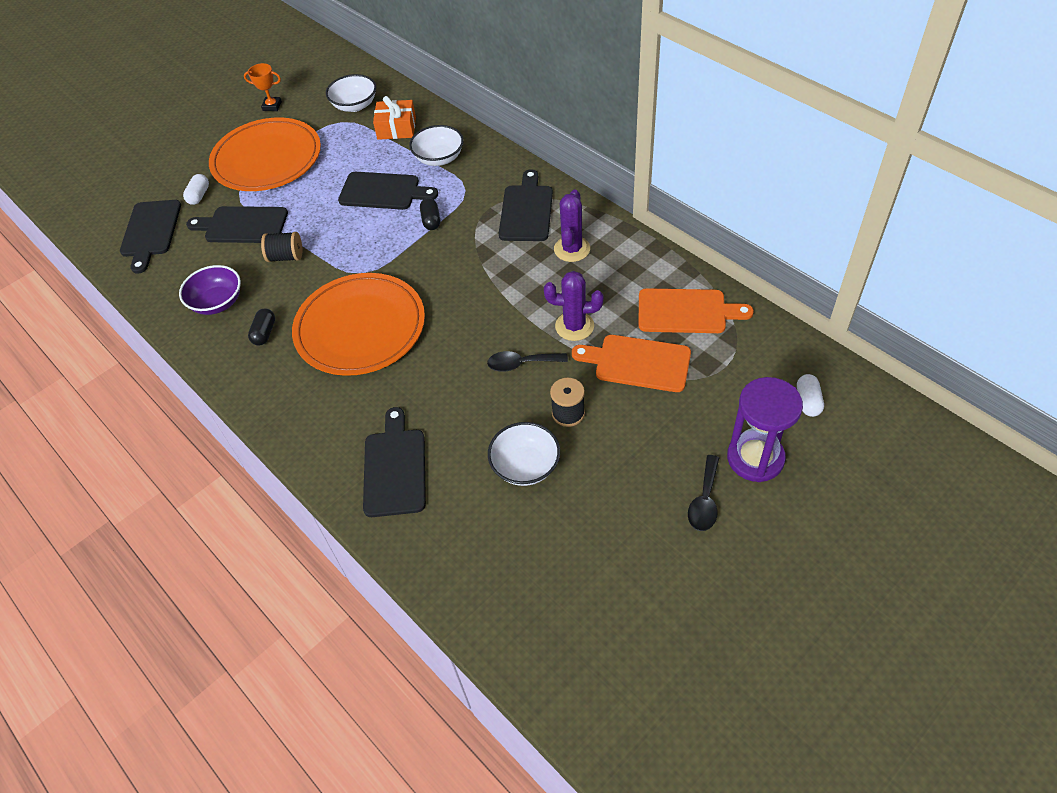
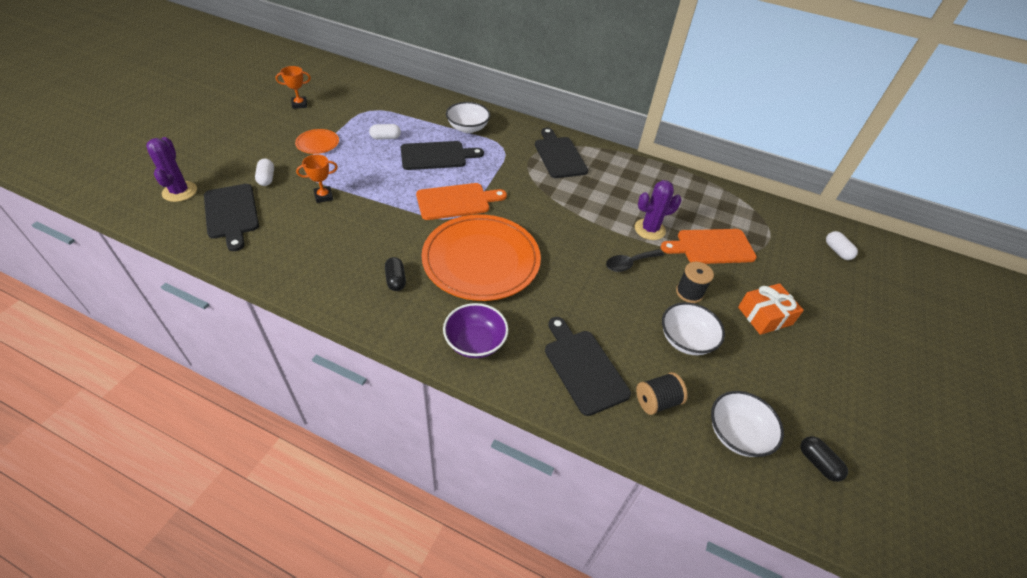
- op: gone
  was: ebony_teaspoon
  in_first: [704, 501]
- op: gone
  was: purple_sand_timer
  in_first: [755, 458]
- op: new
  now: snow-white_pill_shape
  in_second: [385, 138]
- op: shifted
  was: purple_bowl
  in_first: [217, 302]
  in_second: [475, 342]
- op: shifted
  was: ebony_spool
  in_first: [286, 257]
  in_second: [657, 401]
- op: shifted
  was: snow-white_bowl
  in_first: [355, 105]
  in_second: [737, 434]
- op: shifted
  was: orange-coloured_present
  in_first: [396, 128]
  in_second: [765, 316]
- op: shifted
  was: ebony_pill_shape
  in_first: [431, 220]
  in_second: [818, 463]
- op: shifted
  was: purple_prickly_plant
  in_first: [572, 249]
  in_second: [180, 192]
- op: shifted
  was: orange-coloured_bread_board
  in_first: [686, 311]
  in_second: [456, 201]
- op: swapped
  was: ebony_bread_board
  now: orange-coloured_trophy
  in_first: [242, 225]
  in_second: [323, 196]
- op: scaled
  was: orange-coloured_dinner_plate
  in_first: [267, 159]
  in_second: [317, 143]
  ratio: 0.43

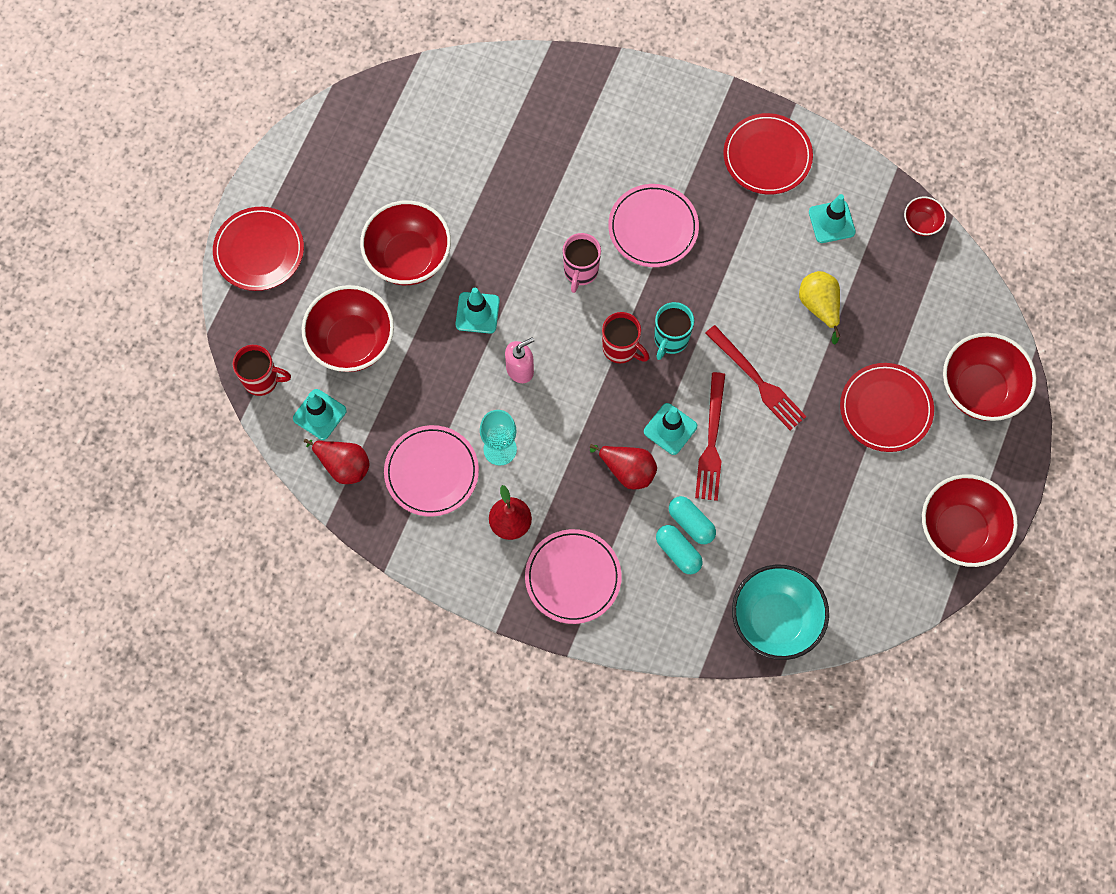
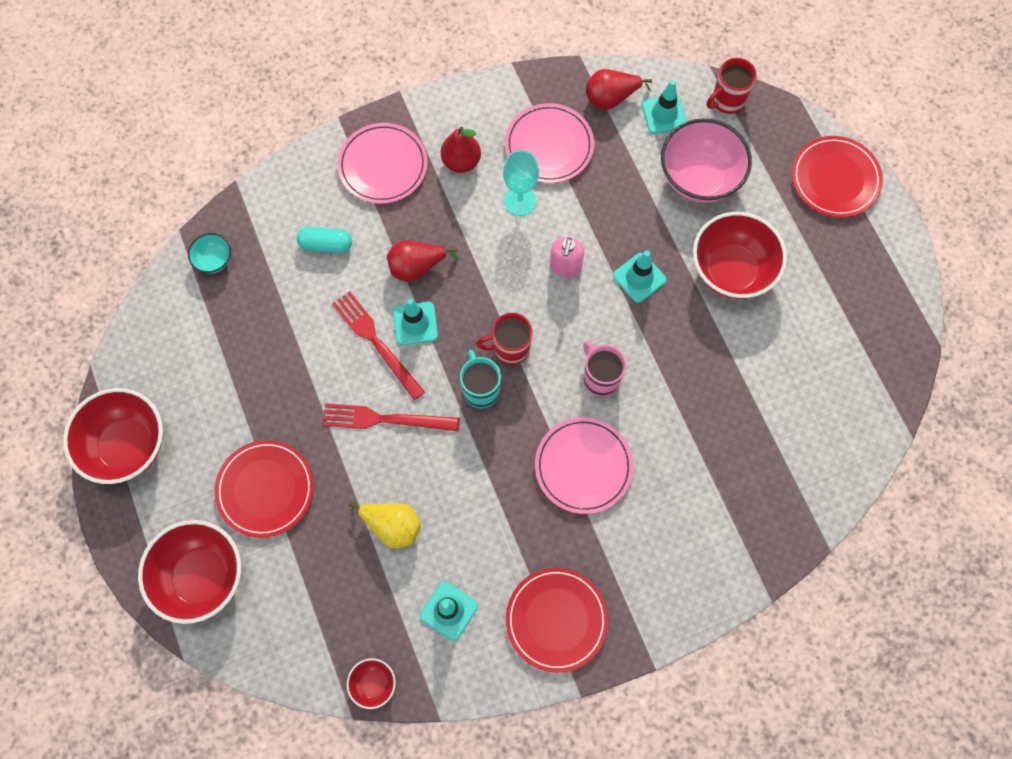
- op: gone
  was: aqua_pill_shape
  in_first: [691, 523]
- op: repainted
  was: scarlet_bowl
  now: rosy_bowl
  in_first: [352, 342]
  in_second: [699, 178]
- op: scaled
  was: aqua_bowl
  in_first: [775, 620]
  in_second: [214, 260]
  ratio: 0.47

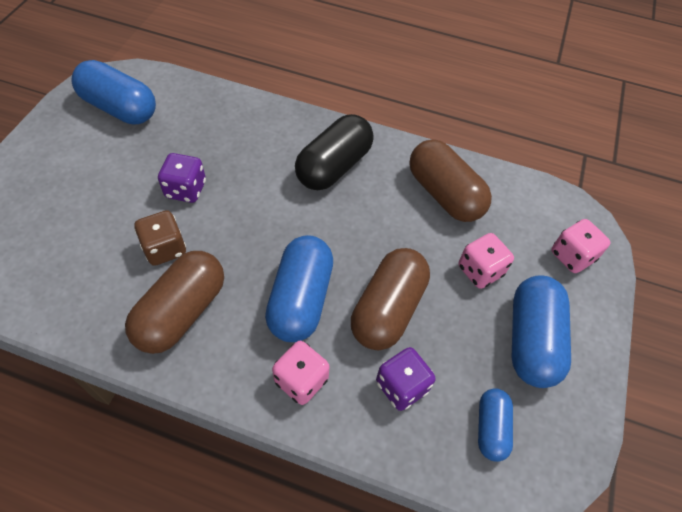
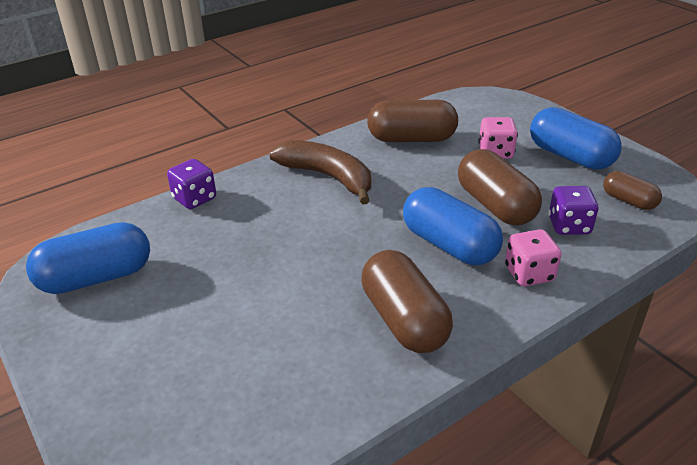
- op: gone
  was: brown_game_die
  in_first: [165, 248]
- op: gone
  was: rosy_game_die
  in_first: [572, 256]
- op: shifted
  was: purple_game_die
  in_first: [186, 189]
  in_second: [194, 199]
- op: swapped
  was: ebony_pill_shape
  now: brown_toy_banana
  in_first: [334, 166]
  in_second: [328, 177]
- op: repainted
  was: blue_pill_shape
  now: brown_pill_shape
  in_first: [491, 428]
  in_second: [628, 201]

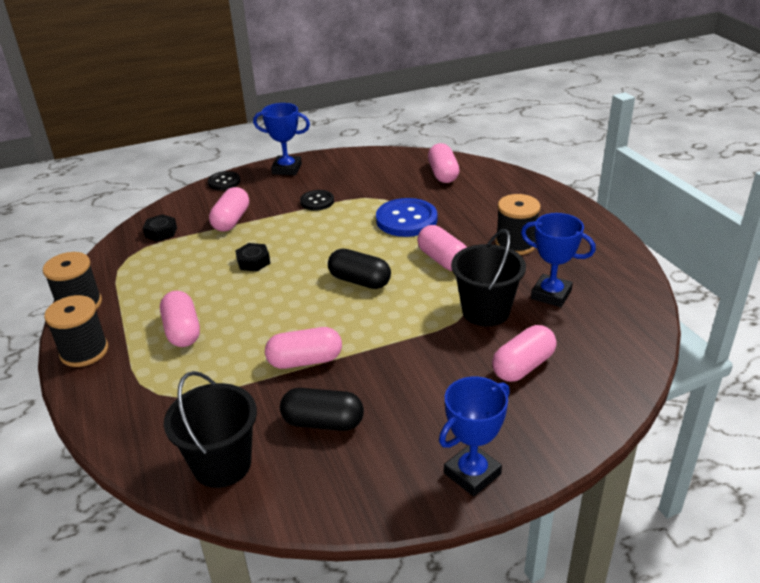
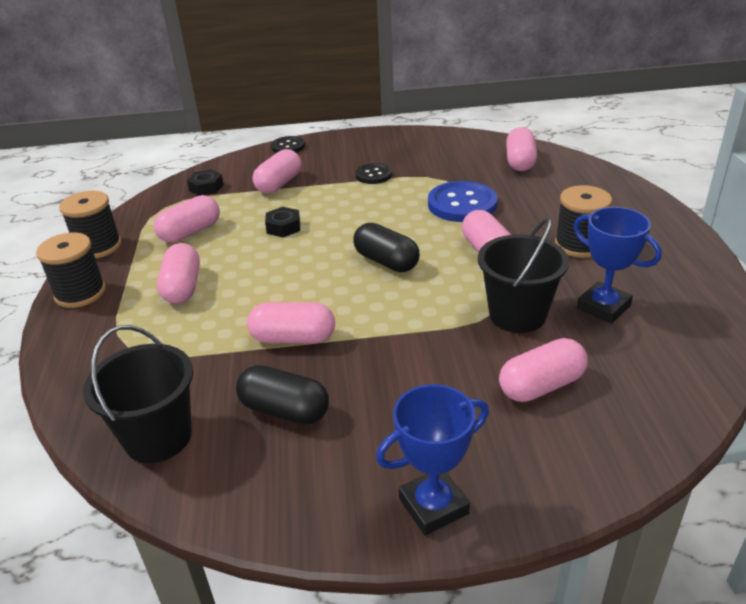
- op: gone
  was: blue_trophy
  in_first: [287, 169]
- op: new
  now: rosy_pill_shape
  in_second: [190, 232]

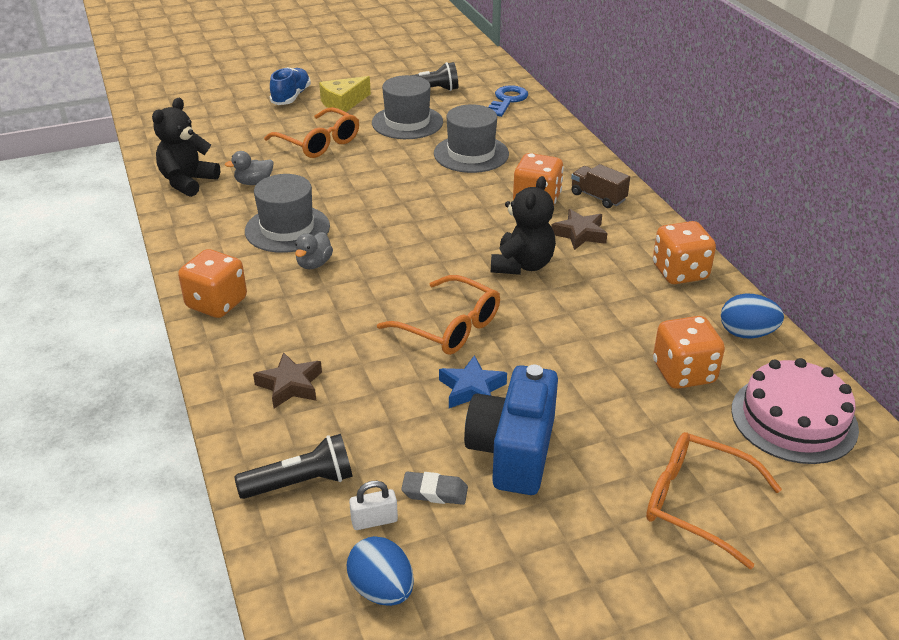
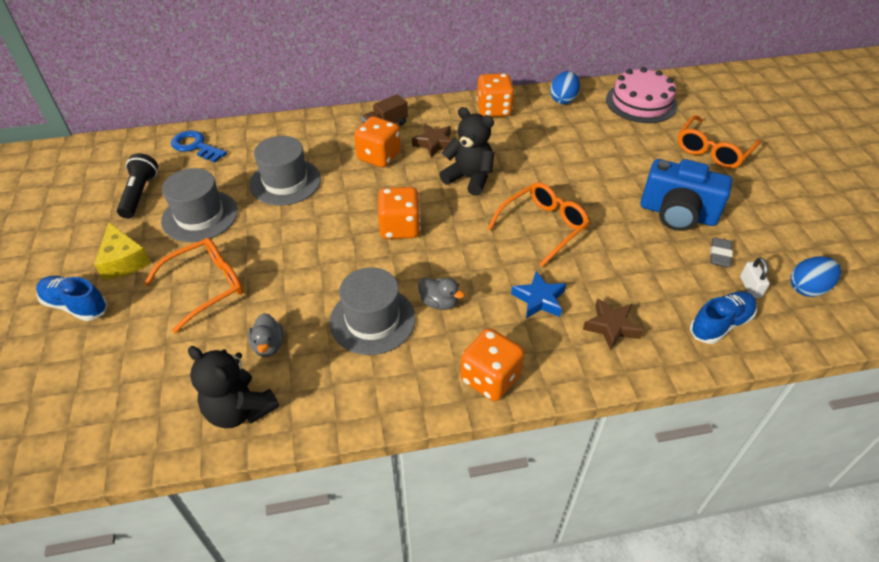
- op: shifted
  was: blue_five-pointed_star
  in_first: [472, 389]
  in_second: [539, 299]
- op: shifted
  was: orange-coloured_game_die
  in_first: [683, 373]
  in_second: [400, 228]
- op: swapped
  was: ebony_flashlight
  now: blue_sneaker
  in_first: [301, 482]
  in_second: [720, 324]

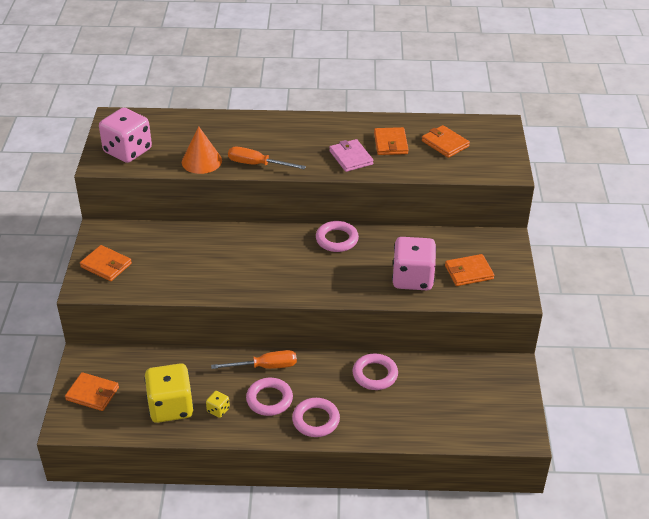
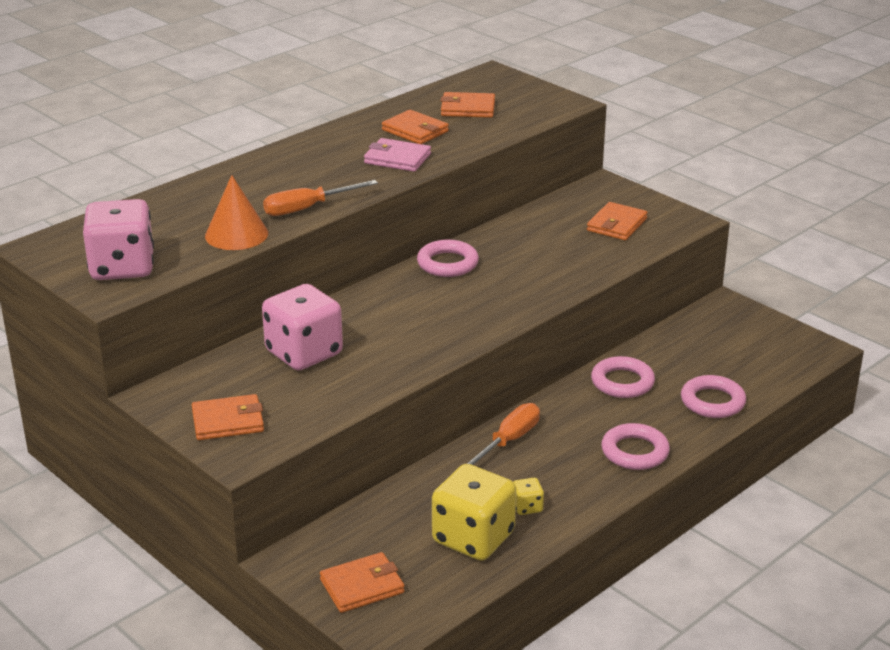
- op: shifted
  was: rosy_torus
  in_first: [269, 399]
  in_second: [712, 402]
- op: shifted
  was: rosy_game_die
  in_first: [412, 278]
  in_second: [304, 353]

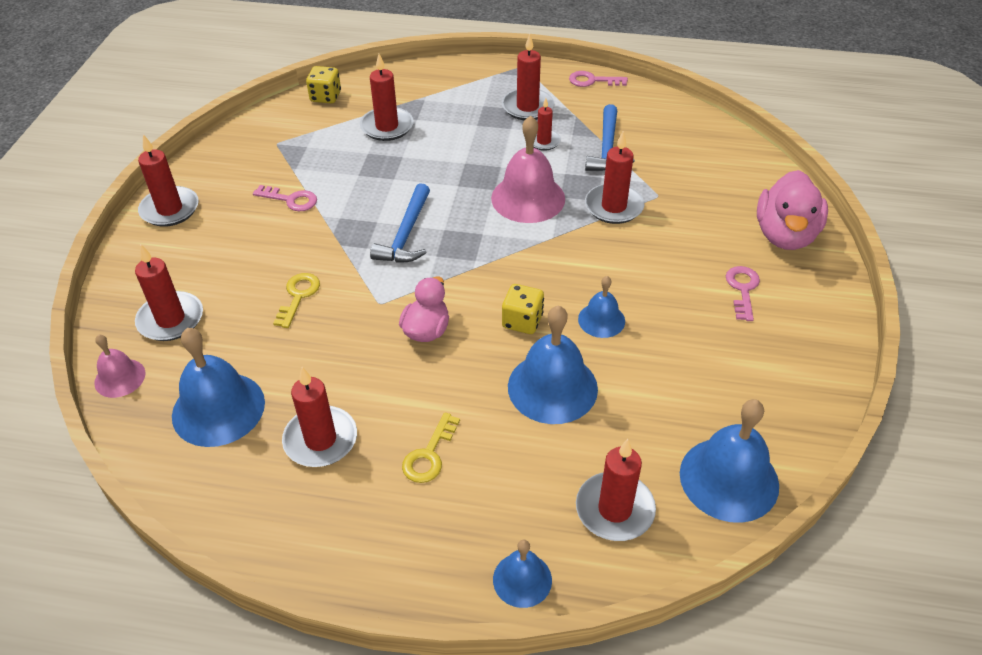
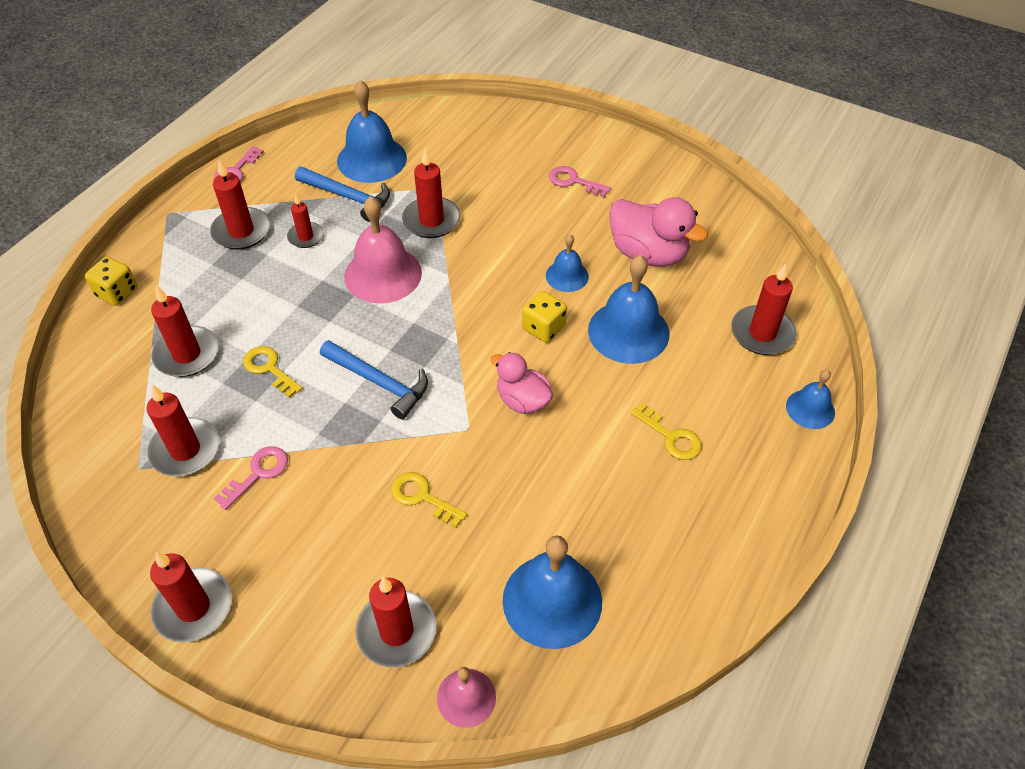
- op: new
  now: golden_door_key
  in_second: [269, 369]
- op: shifted
  was: scarlet_pillar_candle
  in_first: [320, 439]
  in_second: [185, 450]
- op: shifted
  was: golden_game_die
  in_first: [325, 97]
  in_second: [117, 292]
- op: shifted
  was: blue_hand_bell
  in_first: [729, 479]
  in_second: [372, 159]
- op: shifted
  was: rosy_rubber_duck
  in_first: [785, 235]
  in_second: [648, 254]

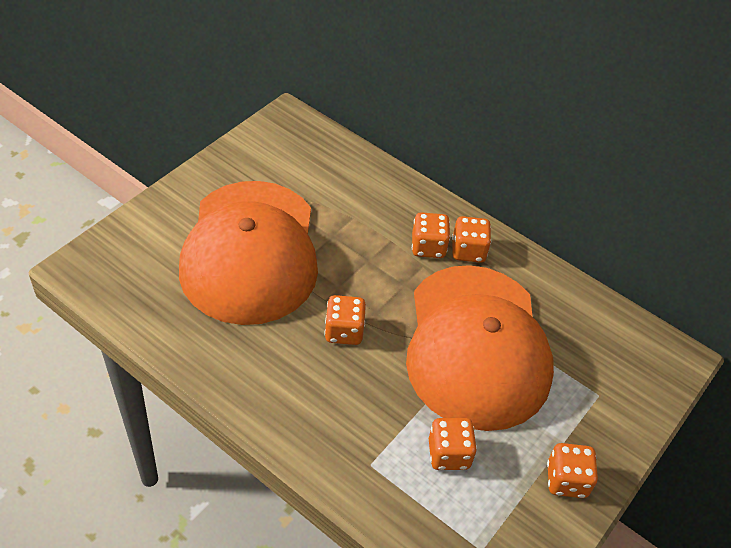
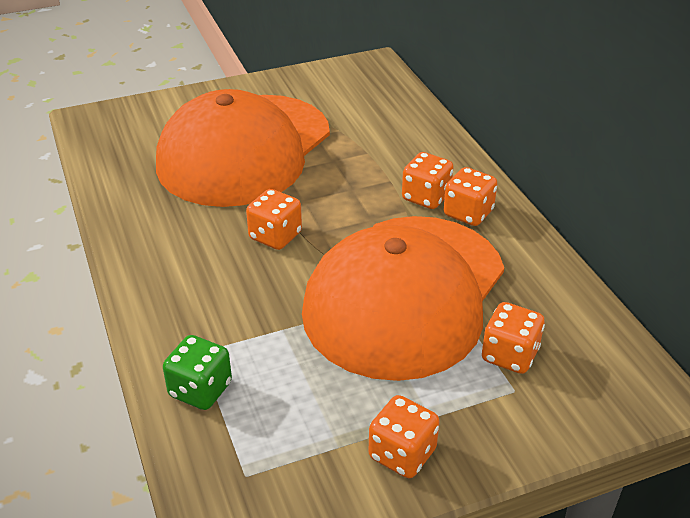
- op: new
  now: green_game_die
  in_second: [200, 390]
- op: shifted
  was: orange-coloured_game_die
  in_first: [448, 454]
  in_second: [509, 355]

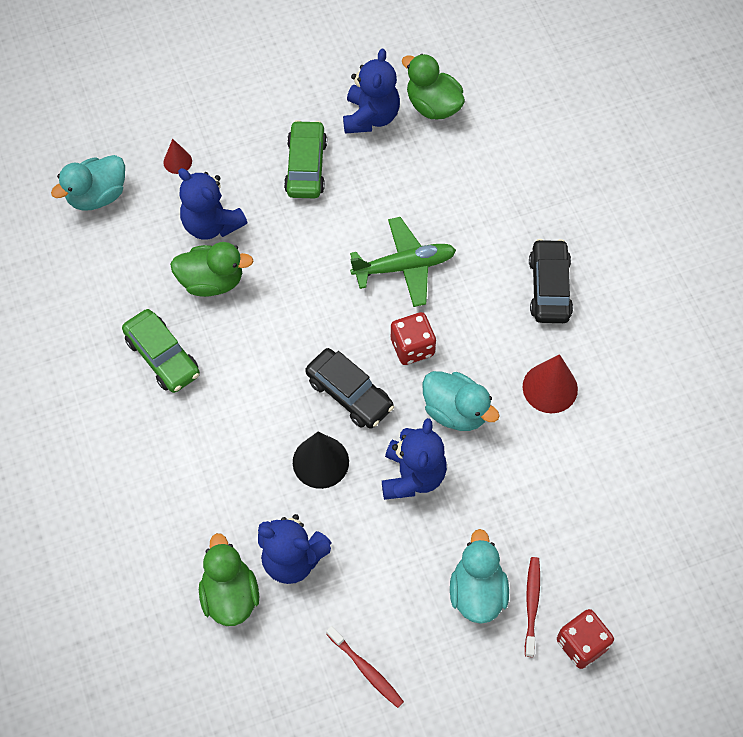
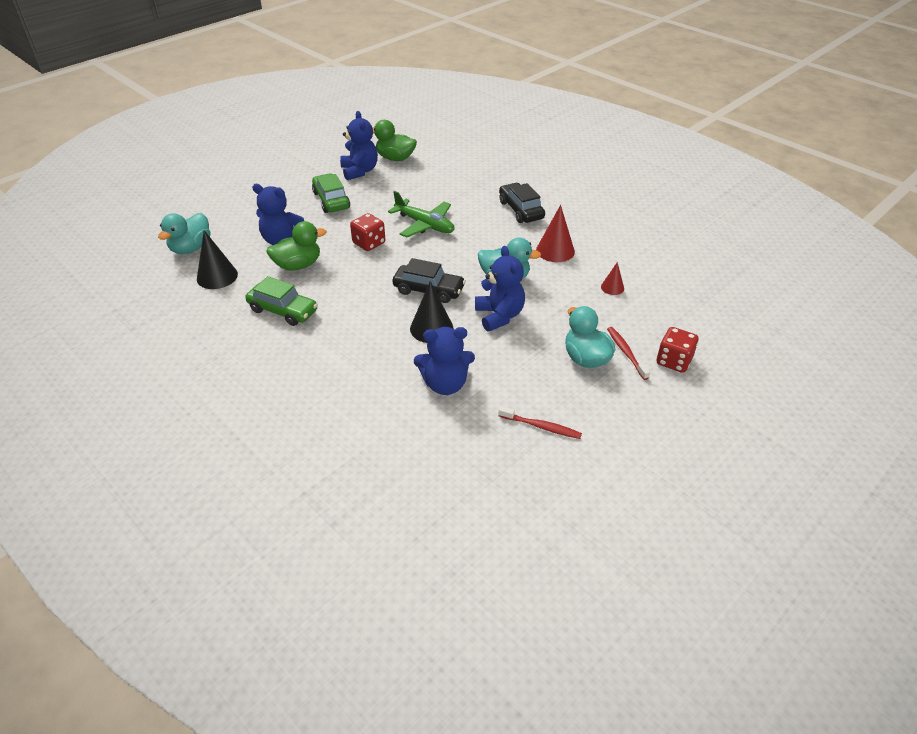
- op: gone
  was: green_rubber_duck
  in_first: [230, 595]
- op: new
  now: ebony_solid_cone
  in_second: [217, 276]
- op: shifted
  was: scarlet_solid_cone
  in_first: [177, 161]
  in_second: [612, 287]
- op: shifted
  was: scarlet_game_die
  in_first: [412, 347]
  in_second: [369, 243]
- op: rotated
  was: green_aeroplane
  in_first: [405, 267]
  in_second: [425, 225]
  clockwise: 75

